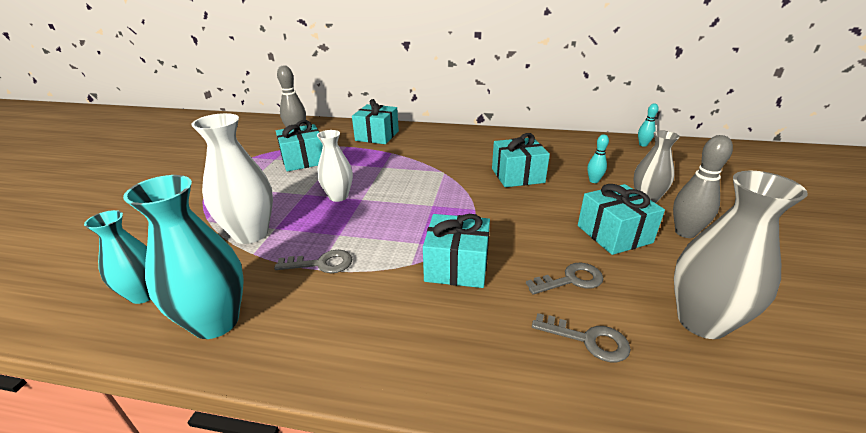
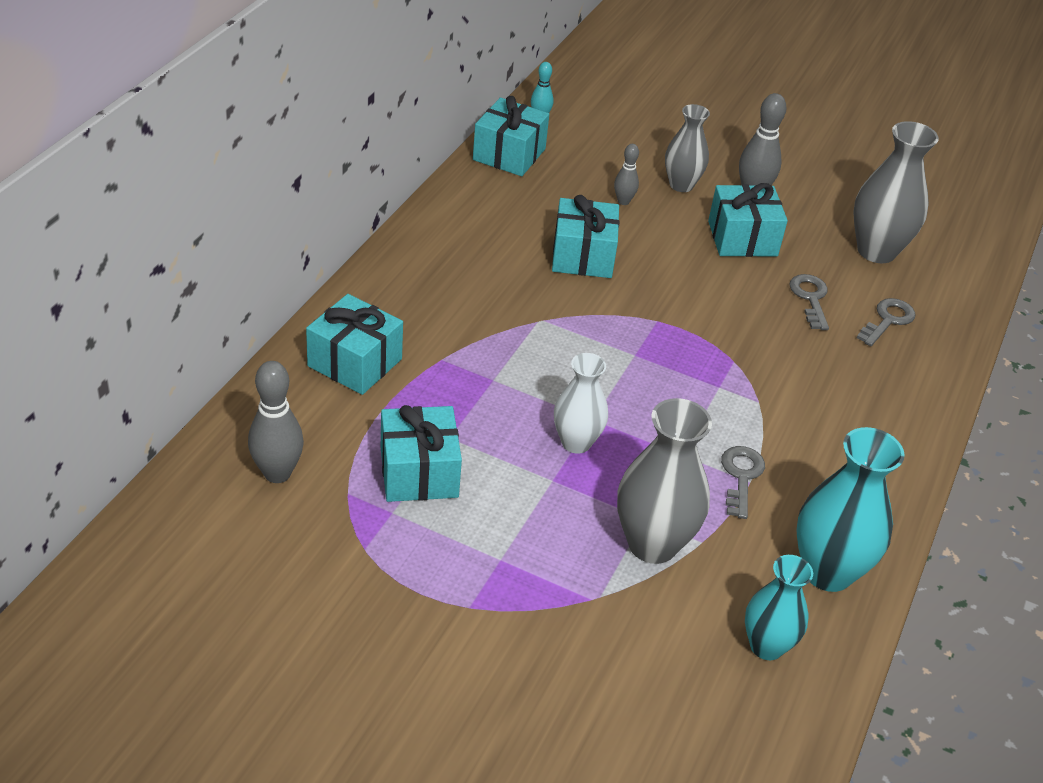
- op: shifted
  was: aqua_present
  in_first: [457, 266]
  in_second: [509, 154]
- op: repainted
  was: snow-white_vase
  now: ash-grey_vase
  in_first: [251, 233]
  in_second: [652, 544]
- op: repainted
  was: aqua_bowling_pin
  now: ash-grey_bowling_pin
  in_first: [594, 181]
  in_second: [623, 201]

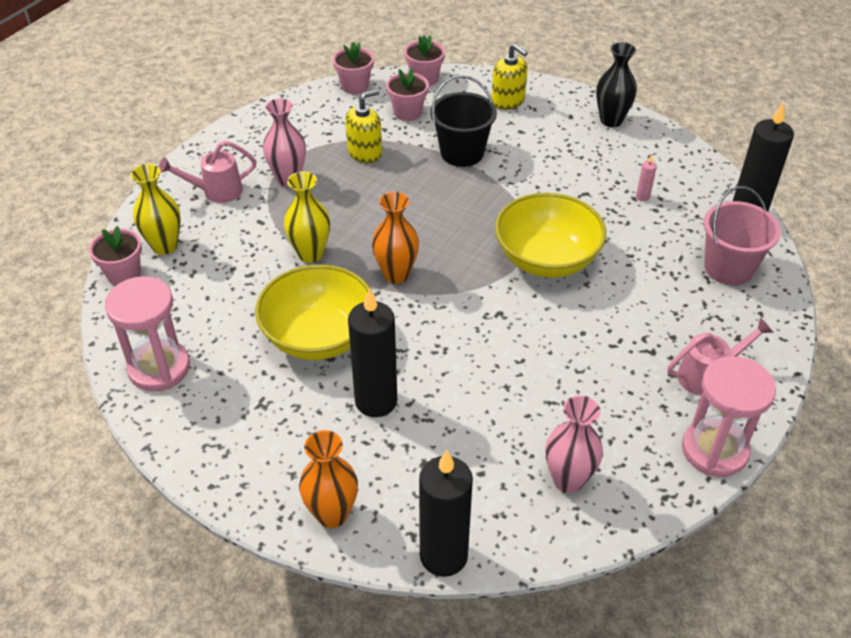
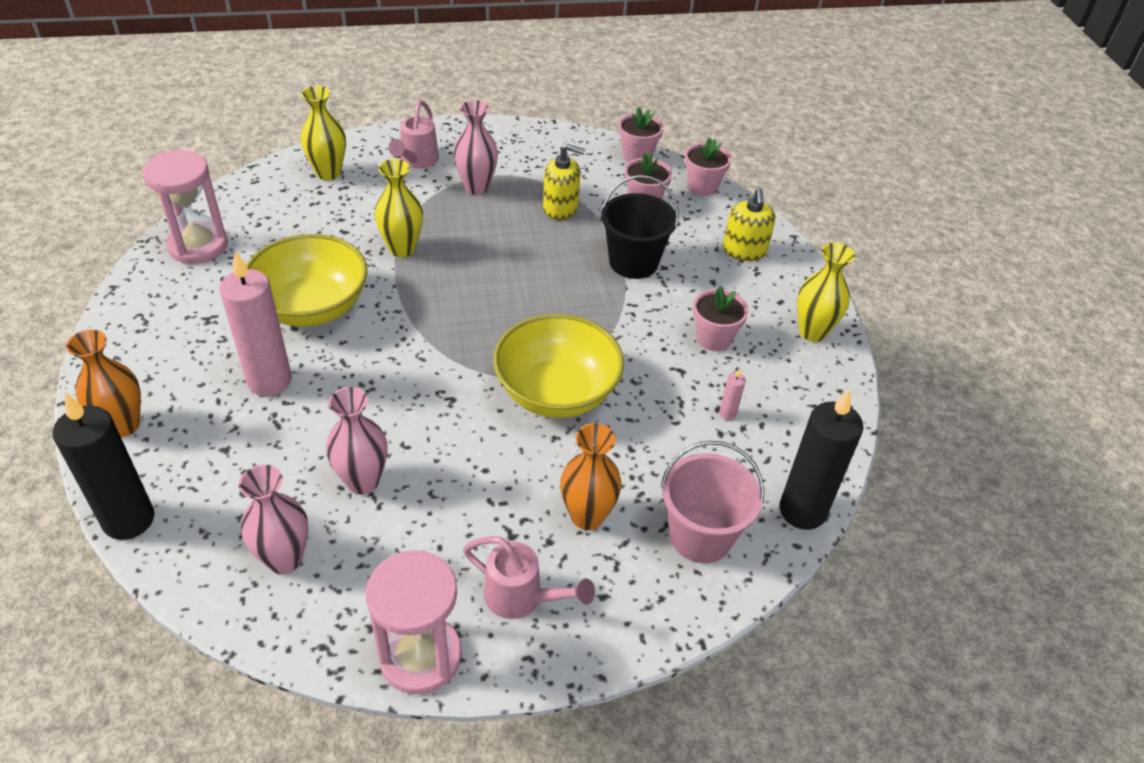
- op: new
  now: rosy_vase
  in_second: [363, 481]
- op: shifted
  was: rosy_plant_pot
  in_first: [124, 274]
  in_second: [714, 338]
- op: shifted
  was: orange-coloured_vase
  in_first: [396, 274]
  in_second: [587, 516]
- op: repainted
  was: ebony_pillar_candle
  now: rosy_pillar_candle
  in_first: [376, 401]
  in_second: [269, 381]
- op: repainted
  was: ebony_vase
  now: golden_vase
  in_first: [611, 120]
  in_second: [812, 332]
- op: rotated
  was: rosy_watering_pot
  in_first: [216, 192]
  in_second: [417, 161]
  clockwise: -105

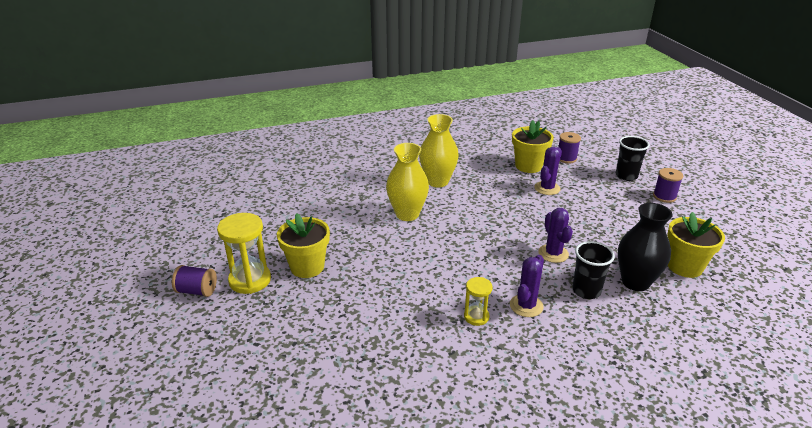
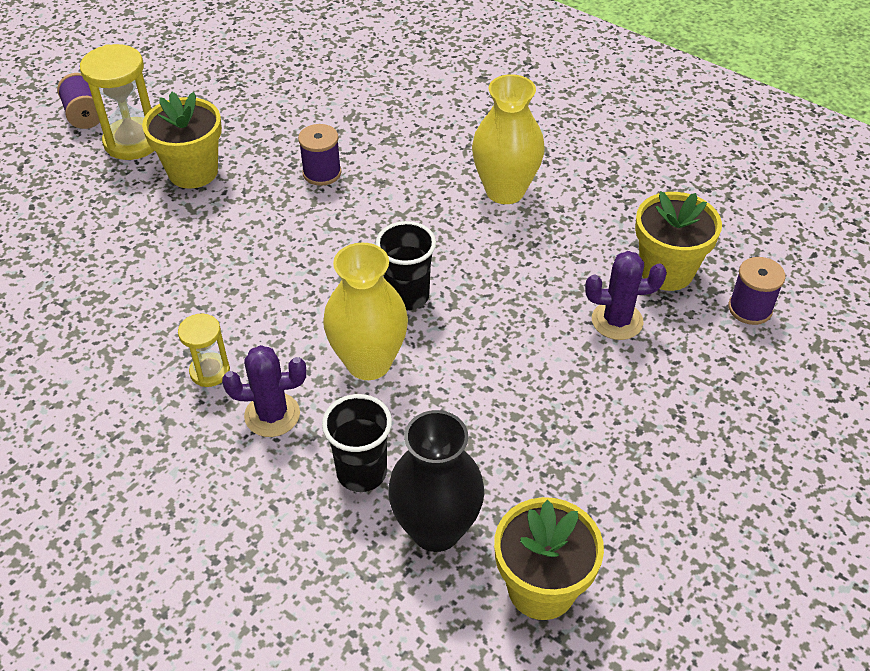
- op: gone
  was: purple_prickly_plant
  in_first: [553, 253]
- op: shifted
  was: golden_vase
  in_first: [407, 214]
  in_second: [368, 362]
- op: shifted
  was: ebony_beaker
  in_first: [626, 176]
  in_second: [407, 296]
- op: shifted
  was: purple_spool
  in_first: [664, 196]
  in_second: [322, 173]

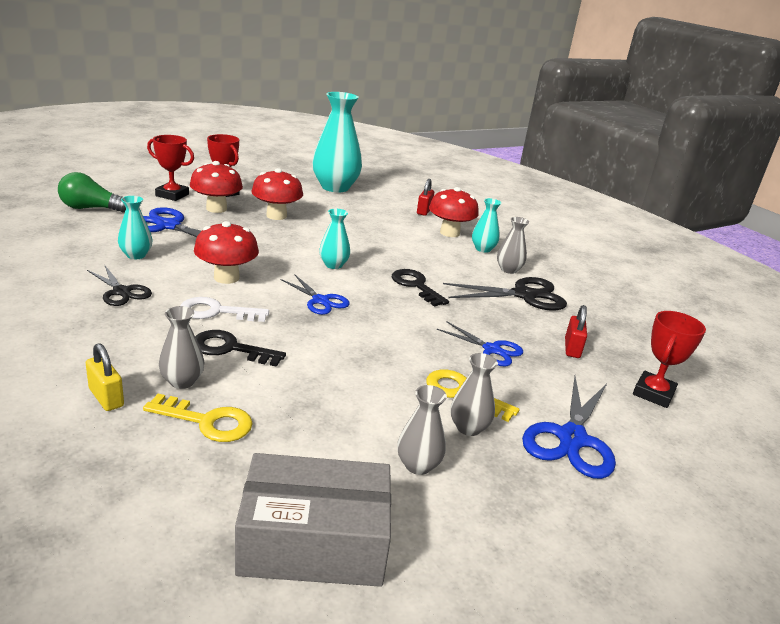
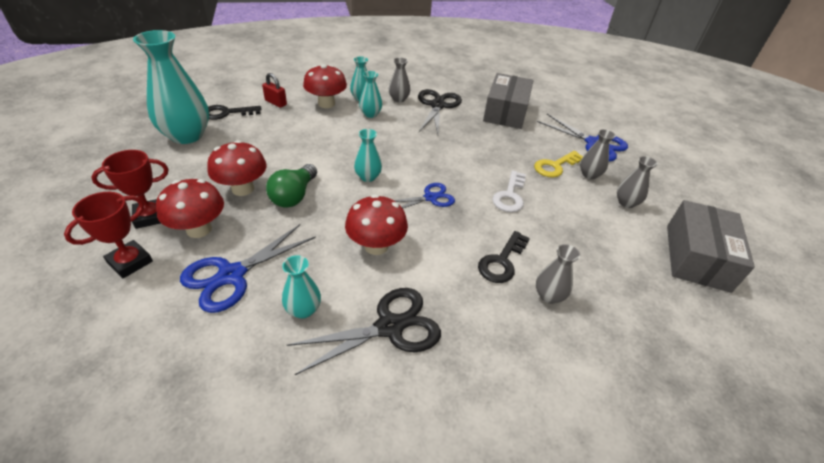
- op: gone
  was: golden_padlock
  in_first: [106, 397]
- op: gone
  was: golden_door_key
  in_first: [207, 421]
- op: gone
  was: blue_shears
  in_first: [492, 350]
- op: gone
  was: scarlet_trophy
  in_first: [653, 393]
- op: new
  now: aqua_vase
  in_second: [370, 114]
- op: shifted
  was: green_lightbulb
  in_first: [91, 208]
  in_second: [294, 196]
- op: shifted
  was: snow-white_door_key
  in_first: [216, 312]
  in_second: [510, 195]
- op: shifted
  was: ebony_door_key
  in_first: [416, 286]
  in_second: [227, 113]
- op: swapped
  was: scarlet_padlock
  now: ash-grey_package
  in_first: [572, 348]
  in_second: [506, 112]
- op: scaled
  was: ebony_shears
  in_first: [121, 292]
  in_second: [389, 327]
  ratio: 1.59

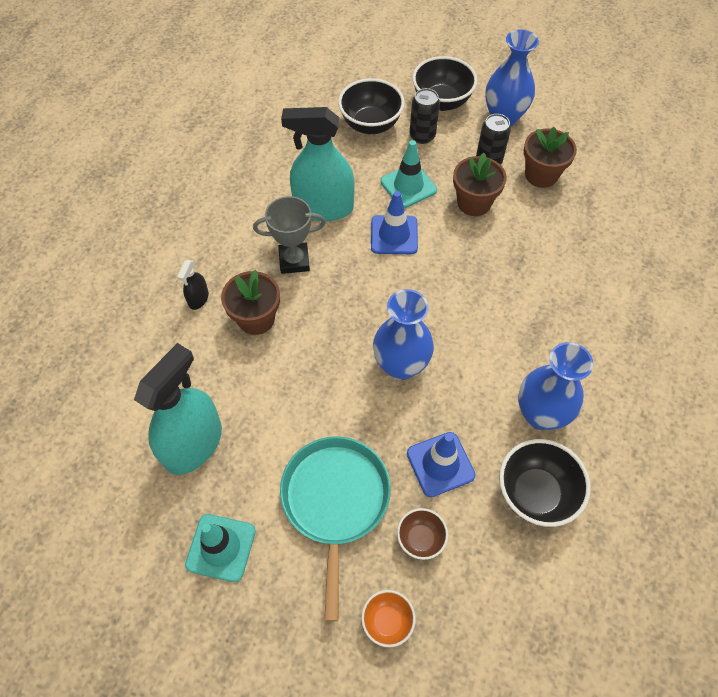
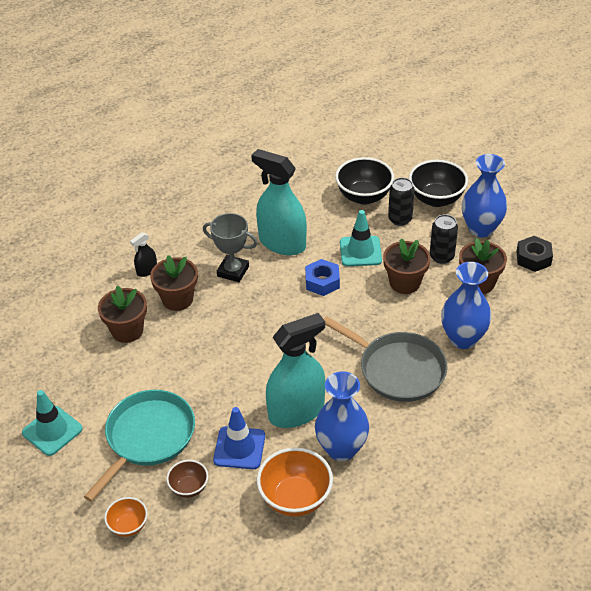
- op: new
  now: brown_plant_pot
  in_second: [127, 330]
- op: new
  now: ash-grey_frying_pan
  in_second: [398, 369]
- op: new
  now: ebony_hexagon_nut
  in_second: [533, 258]
- op: shifted
  was: aqua_spray_cleaner
  in_first: [193, 444]
  in_second: [296, 411]
- op: shifted
  was: blue_vase
  in_first: [401, 365]
  in_second: [463, 338]
- op: swapped
  was: blue_traffic_cone
  now: blue_hexagon_nut
  in_first: [394, 235]
  in_second: [322, 282]
- op: repainted
  was: ebony_bowl
  now: orange-coloured_bowl
  in_first: [535, 493]
  in_second: [295, 498]

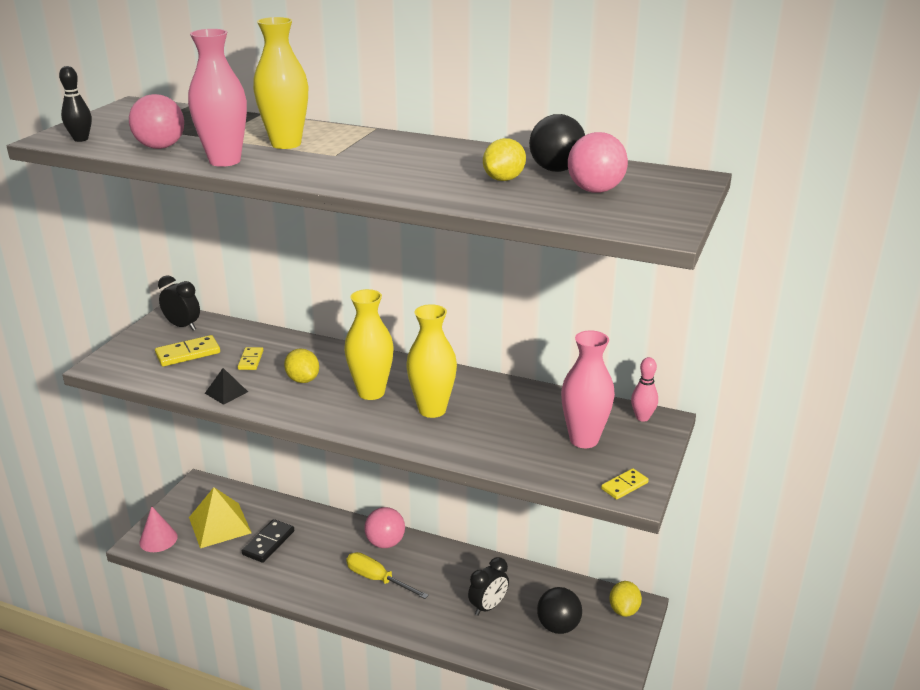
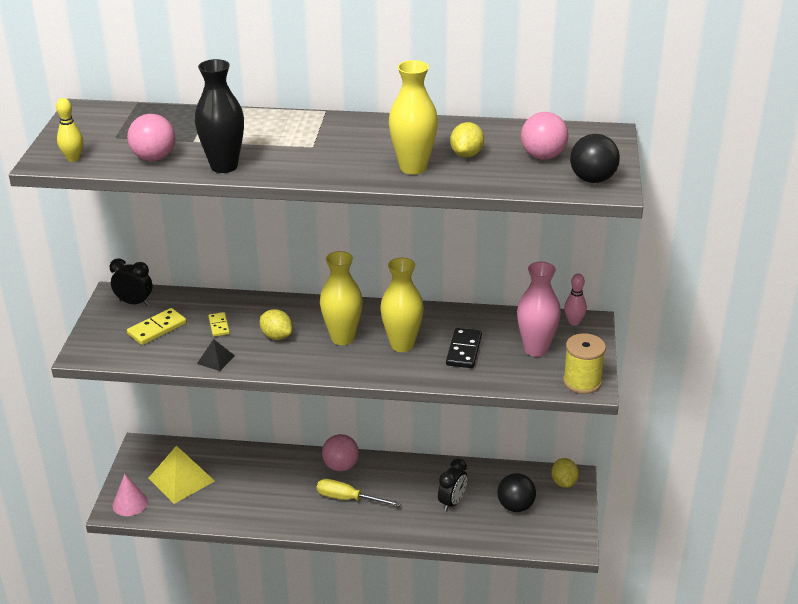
- op: shifted
  was: ebony_domino_piece
  in_first: [268, 543]
  in_second: [464, 350]
- op: shifted
  was: golden_vase
  in_first: [286, 144]
  in_second: [413, 168]
- op: shifted
  was: ebony_play_ball
  in_first: [556, 169]
  in_second: [592, 179]
- op: swapped
  was: golden_domino_piece
  now: golden_spool
  in_first: [624, 486]
  in_second: [582, 382]
- op: repainted
  was: ebony_bowling_pin
  now: golden_bowling_pin
  in_first: [81, 139]
  in_second: [73, 158]
- op: repainted
  was: rosy_vase
  now: ebony_vase
  in_first: [225, 161]
  in_second: [224, 166]

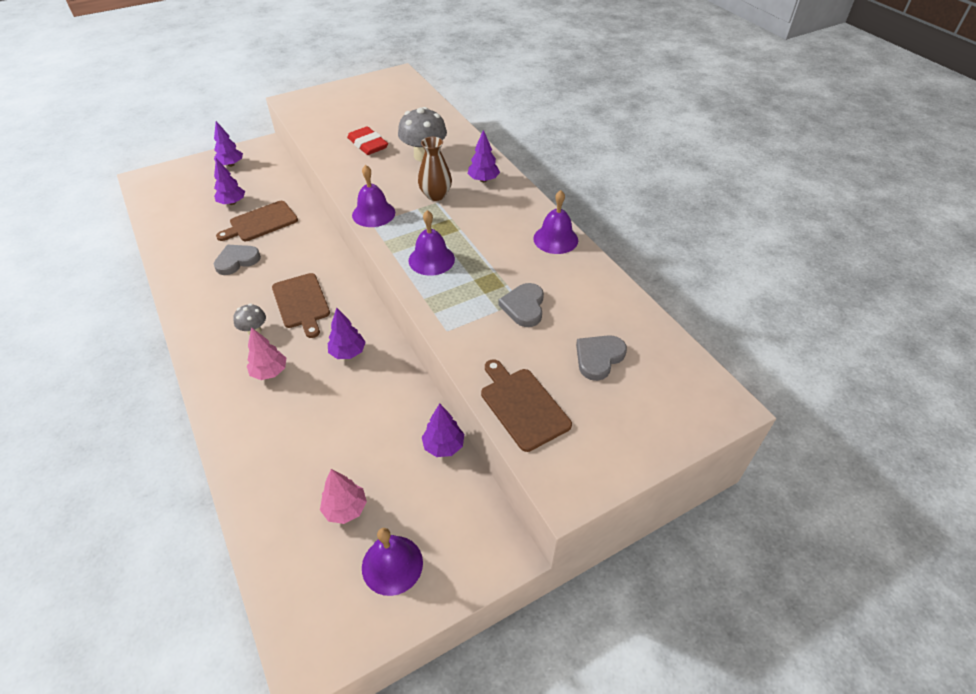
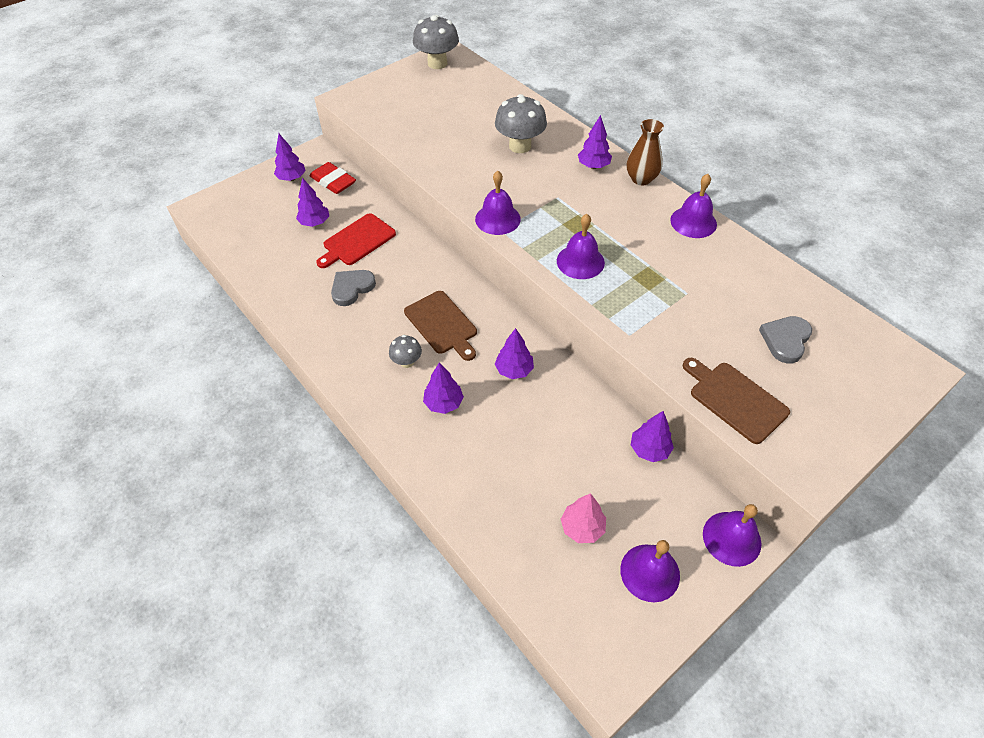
- op: gone
  was: ash-grey_heart
  in_first: [524, 307]
- op: new
  now: ash-grey_mushroom
  in_second: [437, 63]
- op: new
  now: purple_hand_bell
  in_second: [731, 538]
- op: shifted
  was: scarlet_eraser
  in_first: [368, 144]
  in_second: [333, 181]
- op: shifted
  was: brown_vase
  in_first: [436, 195]
  in_second: [641, 179]
- op: repainted
  was: brown_bread_board
  now: scarlet_bread_board
  in_first: [261, 222]
  in_second: [357, 241]
- op: repainted
  was: rosy_fir_tree
  now: purple_fir_tree
  in_first: [269, 372]
  in_second: [443, 403]

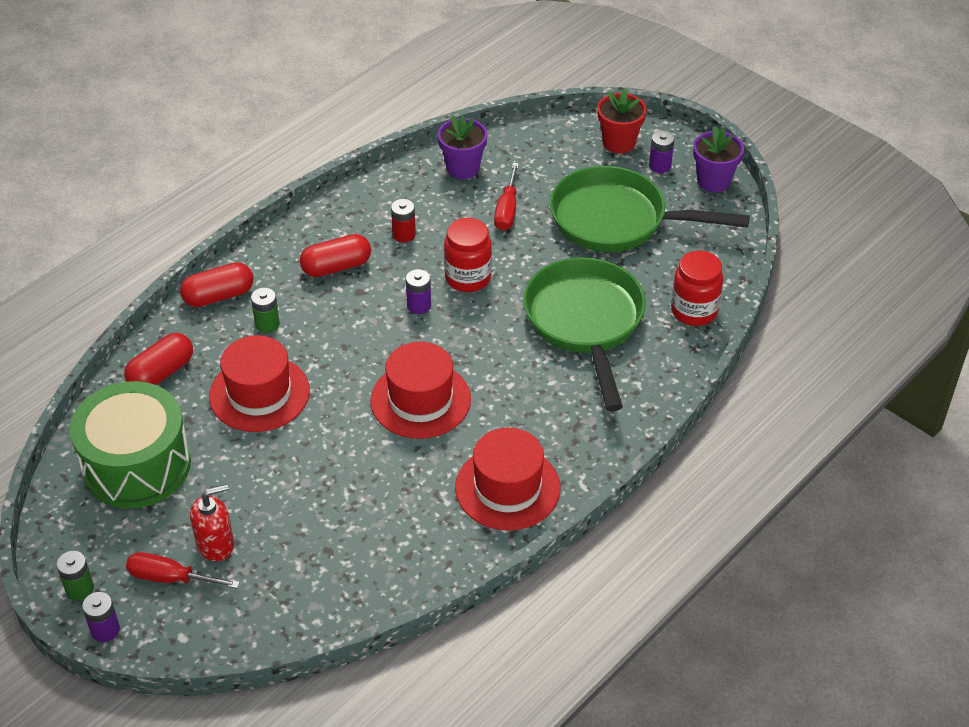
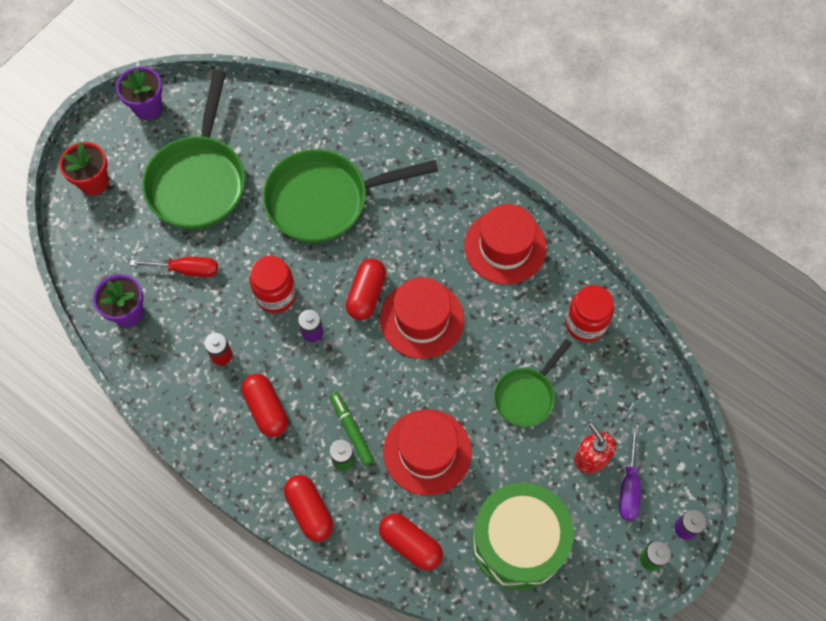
- op: gone
  was: purple_battery
  in_first: [660, 166]
- op: new
  now: green_felt_pen
  in_second: [351, 430]
- op: new
  now: scarlet_pill_shape
  in_second: [366, 294]
- op: new
  now: green_frying_pan
  in_second: [526, 395]
- op: shifted
  was: scarlet_preserve_jar
  in_first: [694, 311]
  in_second: [585, 324]
- op: repainted
  was: scarlet_screwdriver
  now: purple_screwdriver
  in_first: [170, 578]
  in_second: [629, 487]

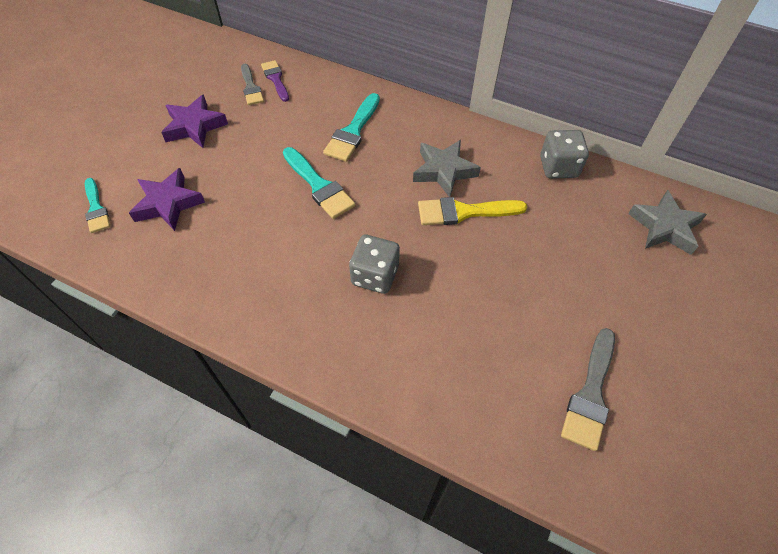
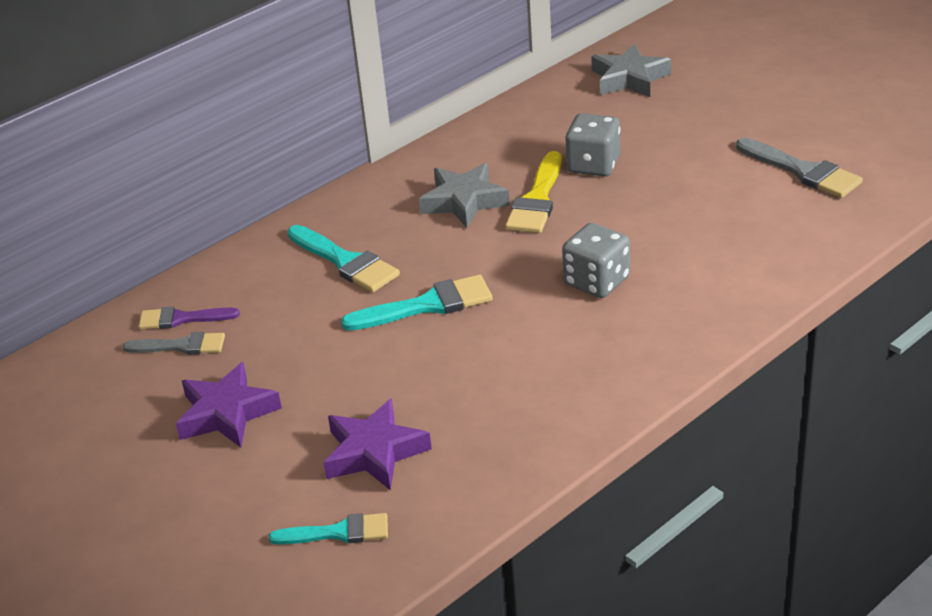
- op: shifted
  was: ash-grey_game_die
  in_first: [558, 167]
  in_second: [593, 165]

